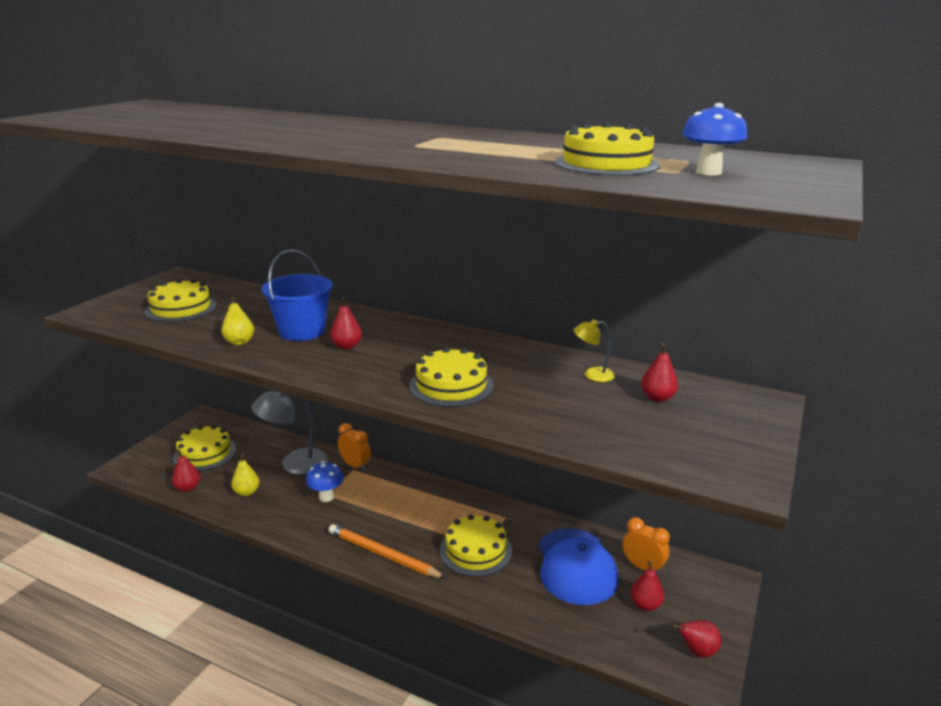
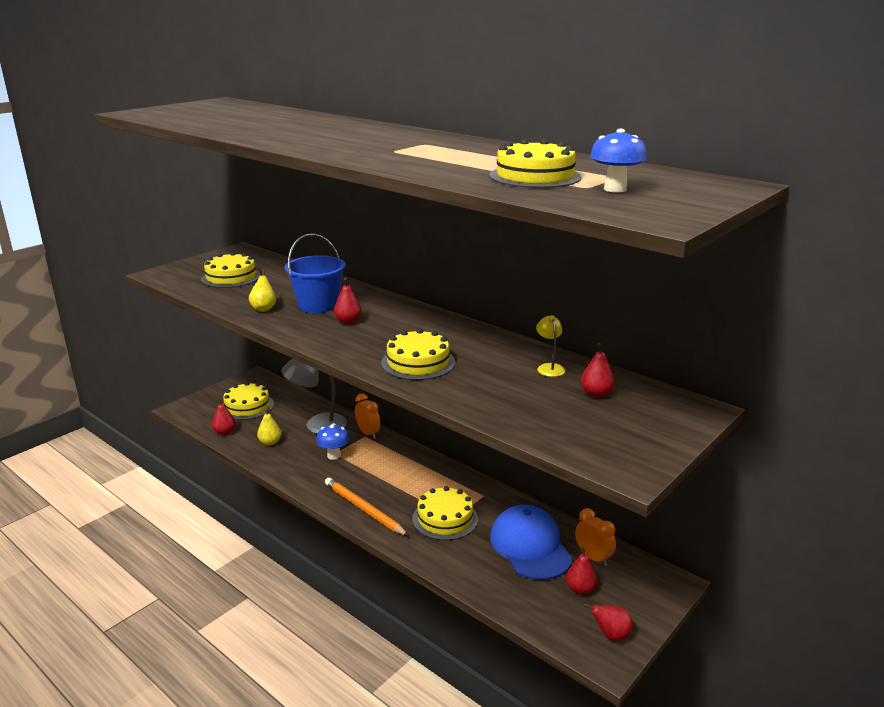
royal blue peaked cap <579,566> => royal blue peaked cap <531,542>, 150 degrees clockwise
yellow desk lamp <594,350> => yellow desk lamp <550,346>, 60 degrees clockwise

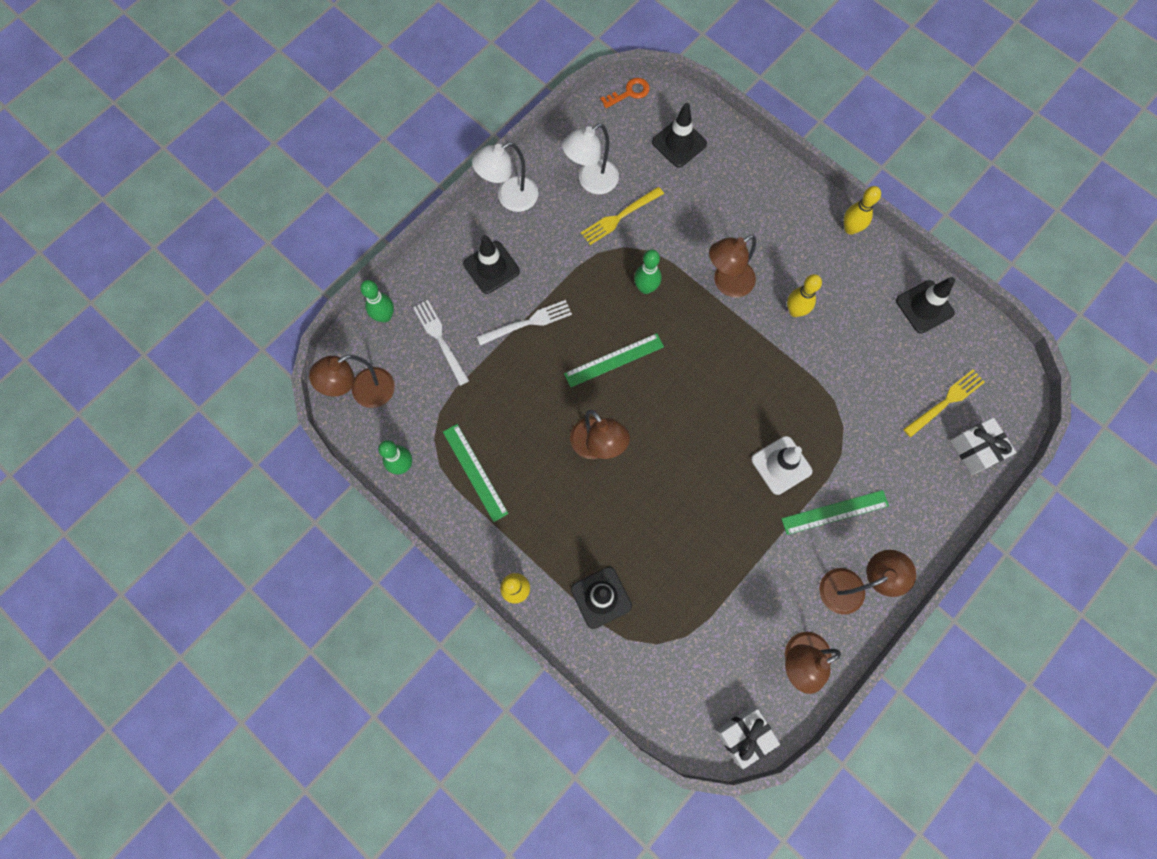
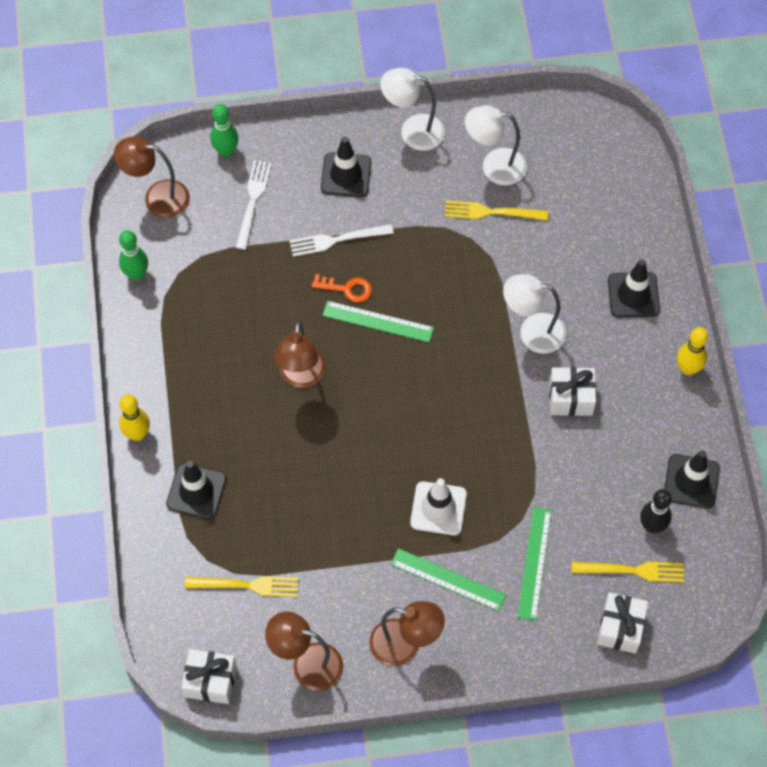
green ruler <476,473> => green ruler <535,564>, moved
white fork <524,323> => white fork <341,240>, 150 degrees clockwise
orange-coloured door key <625,93> => orange-coloured door key <342,288>, moved
green bowling pin <647,272> => nothing
jet-black safety cone <679,135> => jet-black safety cone <634,288>, moved
brown desk lamp <732,266> => white desk lamp <534,314>
yellow bowling pin <804,295> => white present <572,391>
nothing => yellow fork <242,586>
nothing => jet-black bowling pin <656,511>

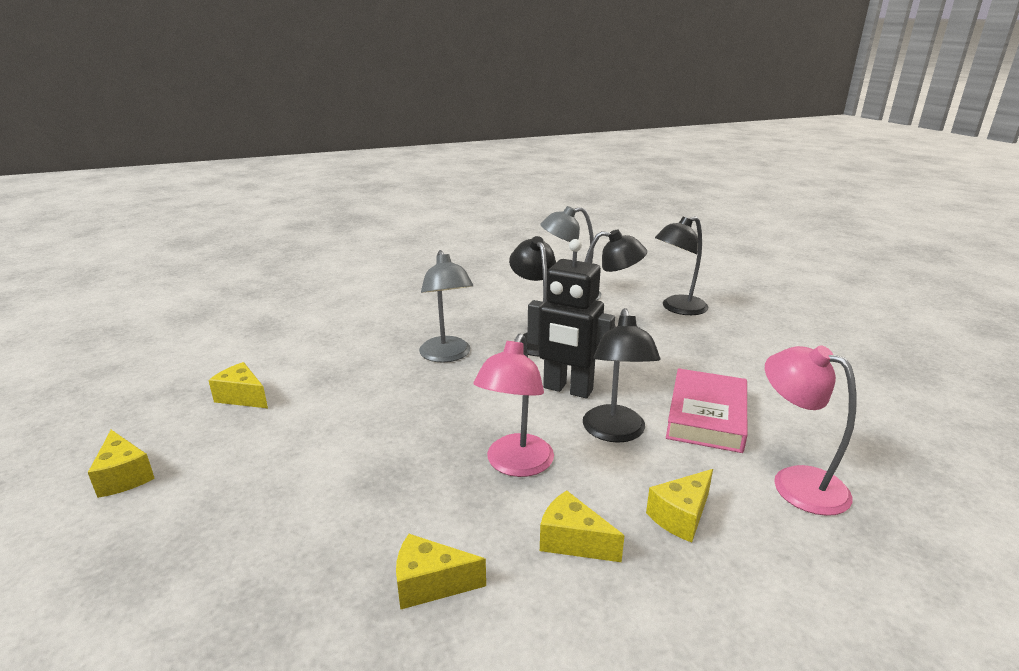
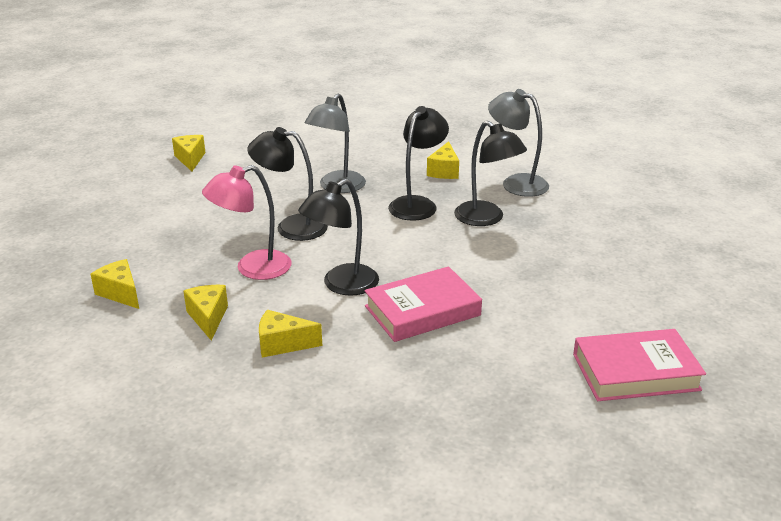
yellow cheese <121,464> => yellow cheese <443,160>, moved
jet-black robot <571,318> => nothing
jet-black desk lamp <681,265> => jet-black desk lamp <287,184>, moved
pink desk lamp <811,430> => nothing
nothing => pink hardback <639,365>

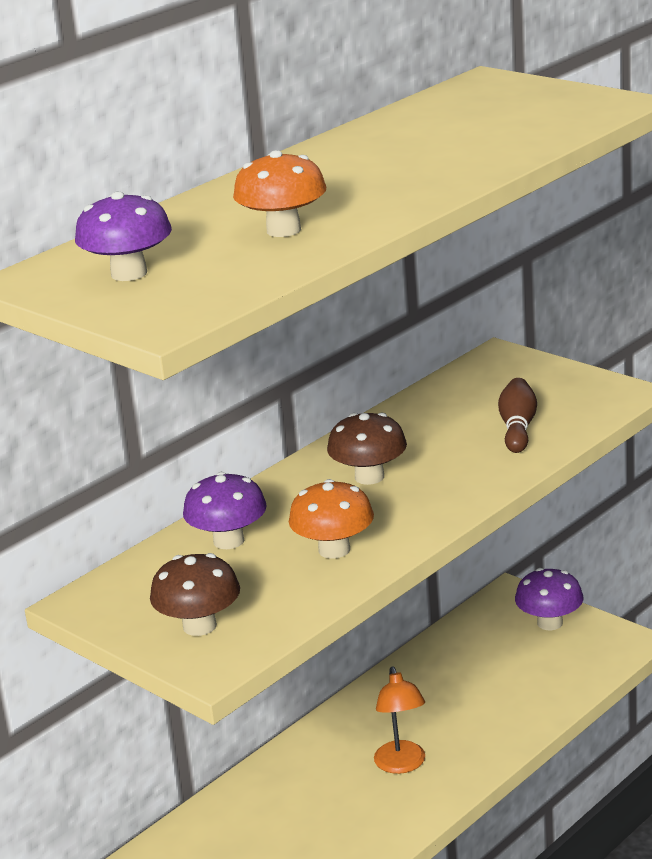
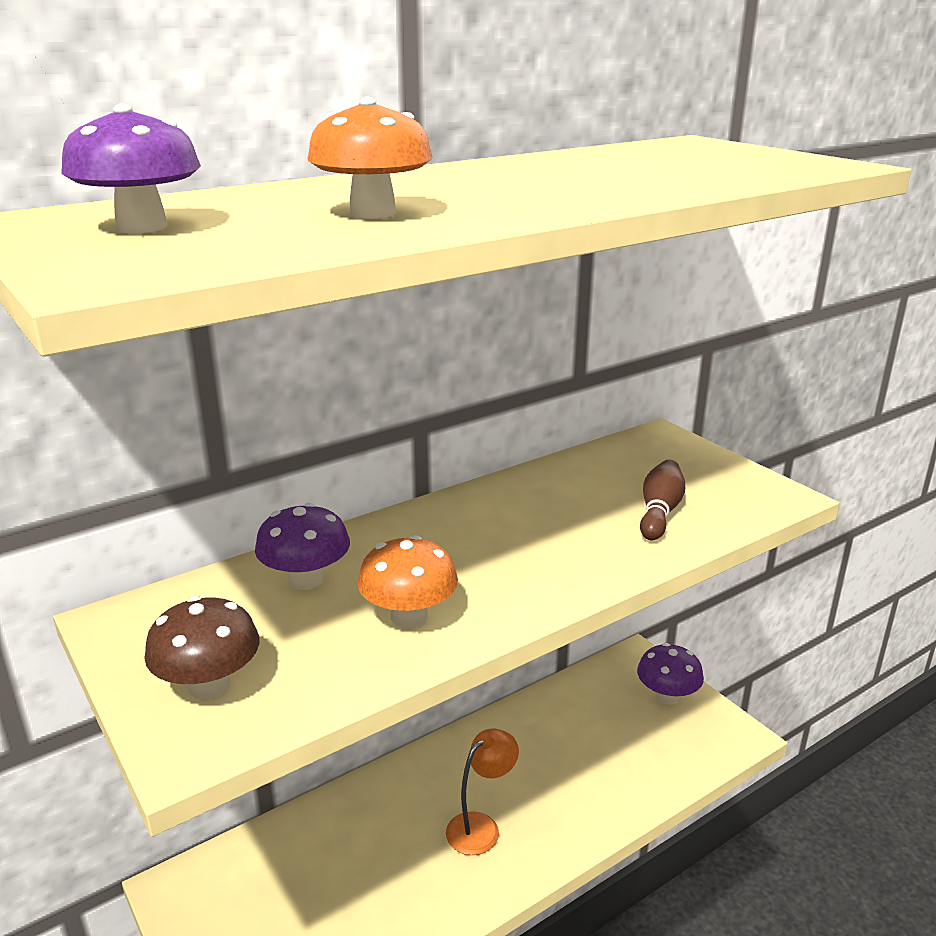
brown fungus <367,449> => nothing
orange-coloured desk lamp <399,720> => orange-coloured desk lamp <482,791>, 135 degrees counterclockwise

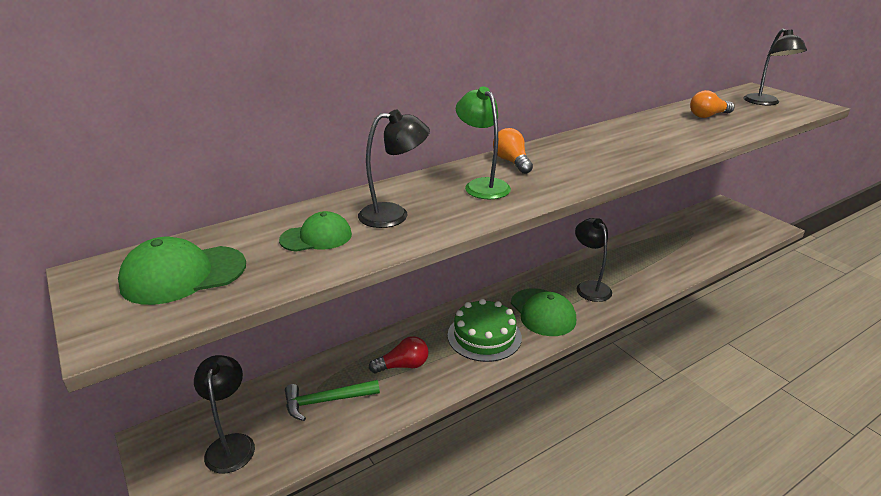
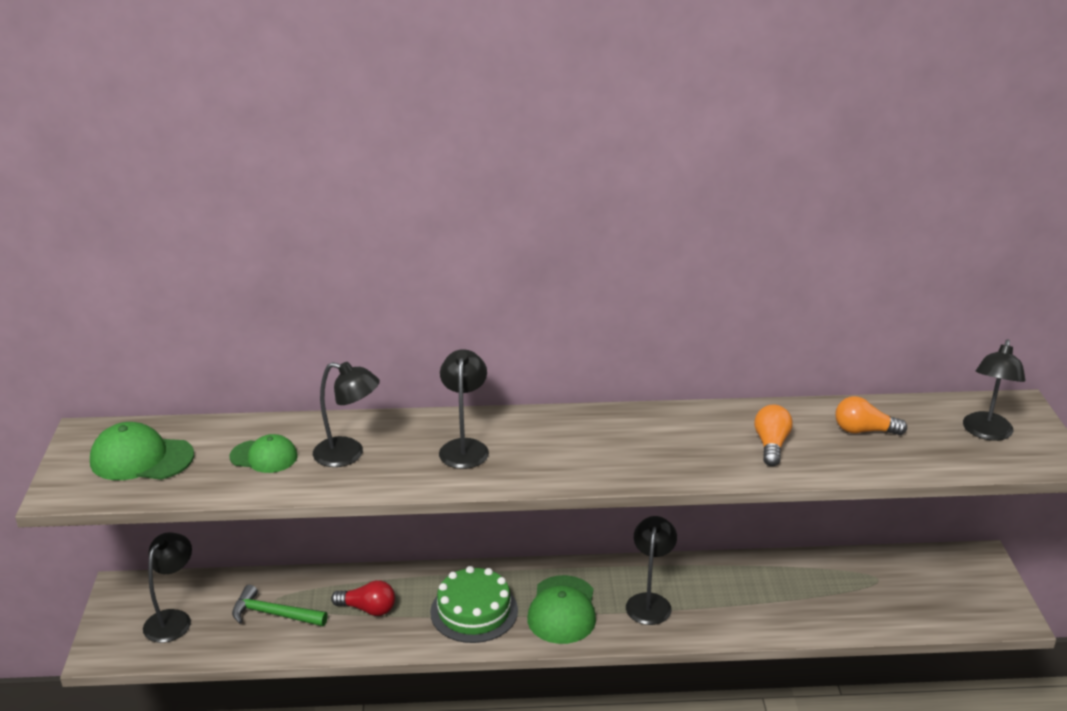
green desk lamp <483,142> => jet-black desk lamp <464,409>
orange-coloured lightbulb <513,151> => orange-coloured lightbulb <773,435>, moved

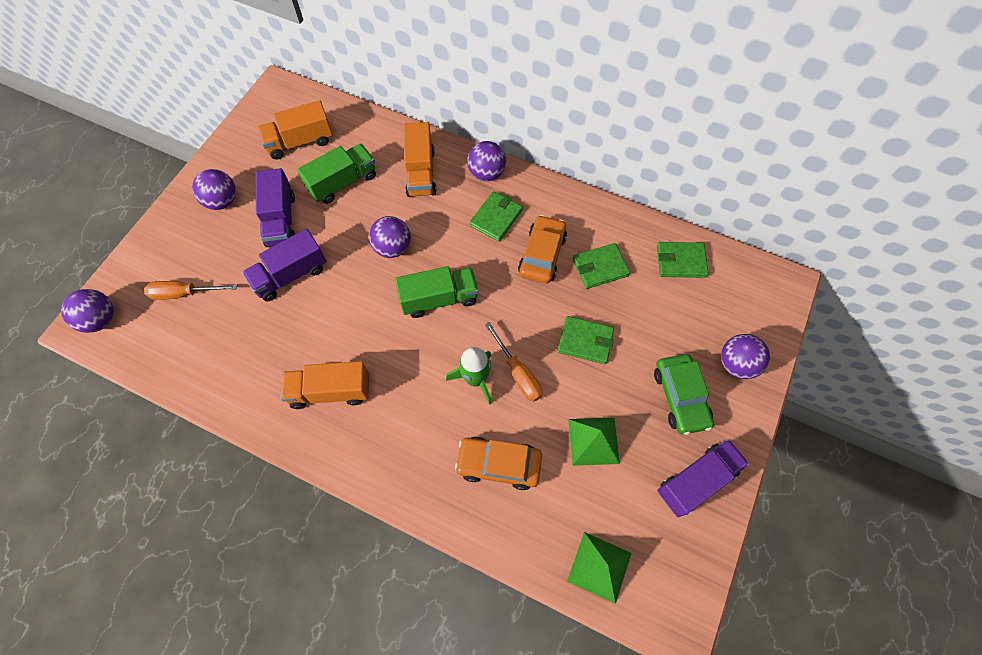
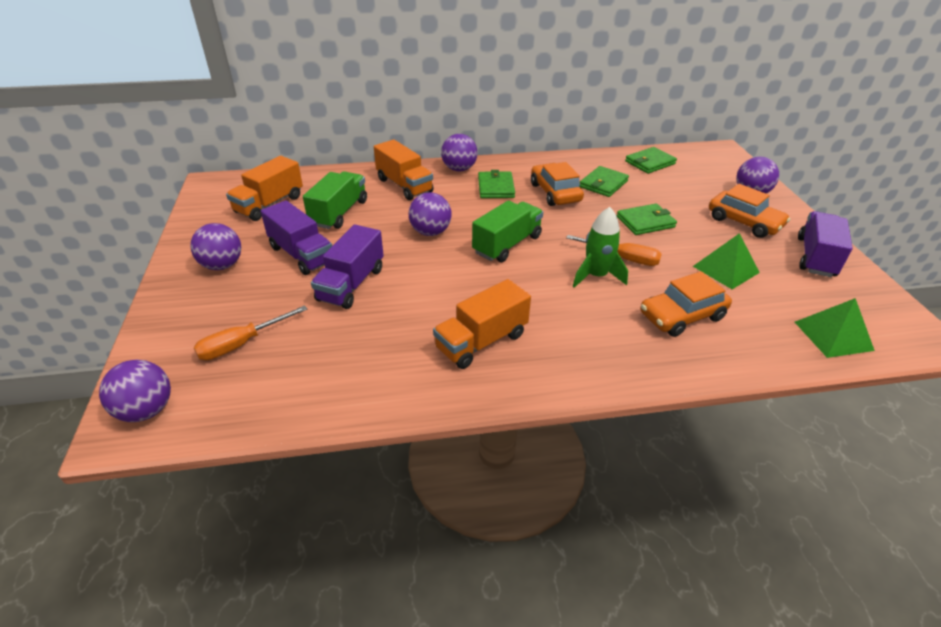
green car <684,394> => orange-coloured car <749,211>

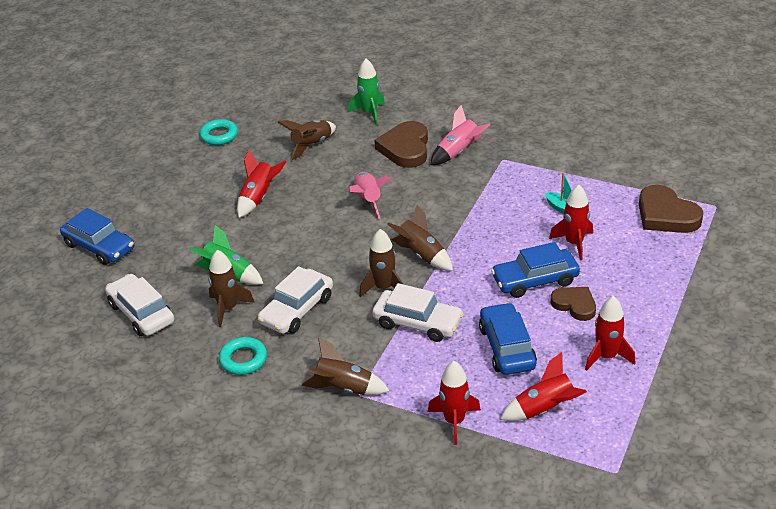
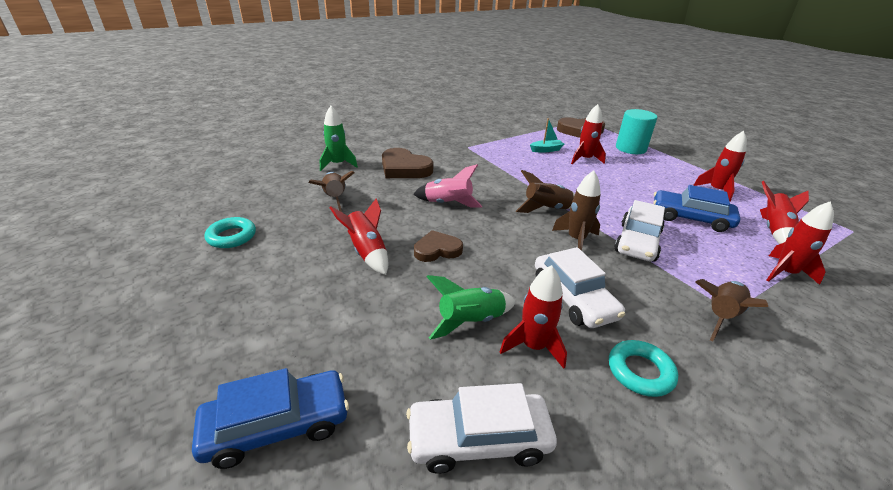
brown toy rocket <231,288> => scarlet toy rocket <533,317>
white car <418,312> => white car <639,231>, 150 degrees clockwise
pink toy rocket <461,135> => nothing
royal blue car <535,270> => nothing
brown love heart <573,304> => brown love heart <438,246>, moved
nothing => aqua cylinder <637,131>

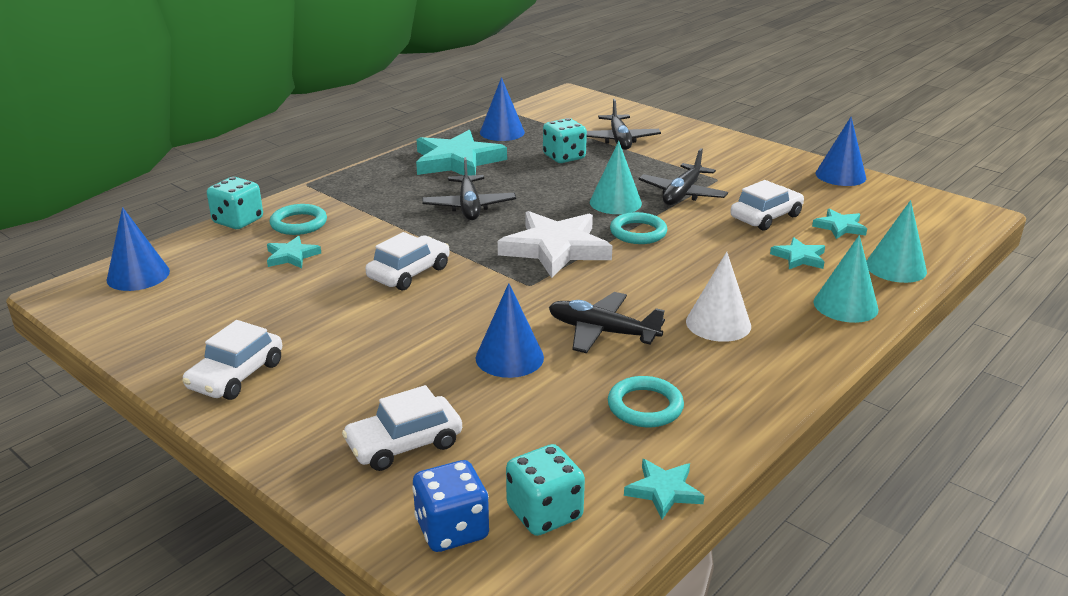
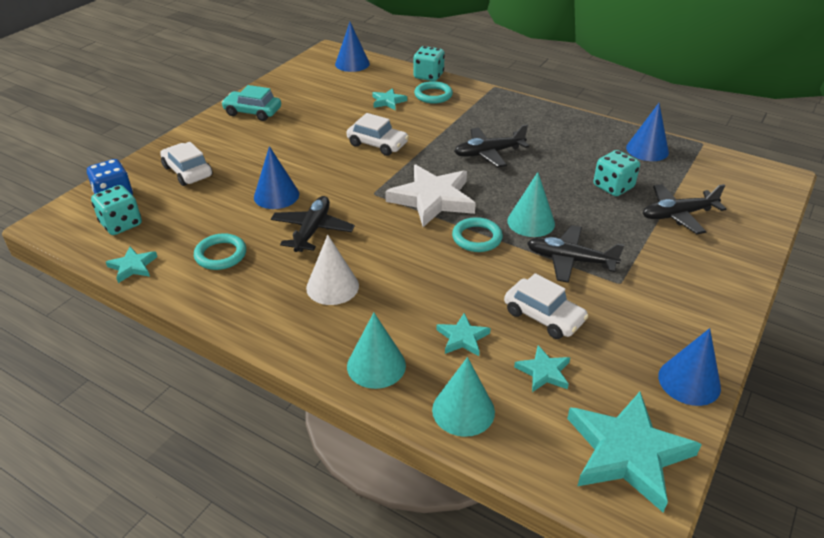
white car <232,360> => aqua car <251,103>
aqua five-pointed star <461,153> => aqua five-pointed star <634,452>, moved

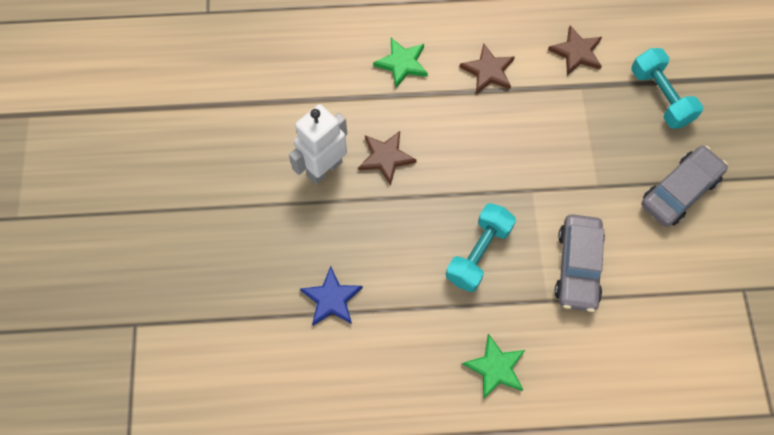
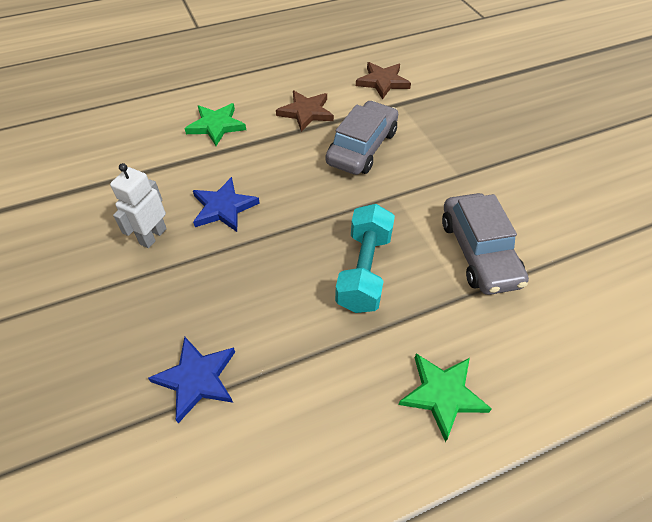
white robot <318,144> => white robot <138,205>, x0.66
brown five-pointed star <387,158> => royal blue five-pointed star <226,204>
aqua free weight <667,88> => nothing
gray car <684,186> => gray car <362,138>, moved

